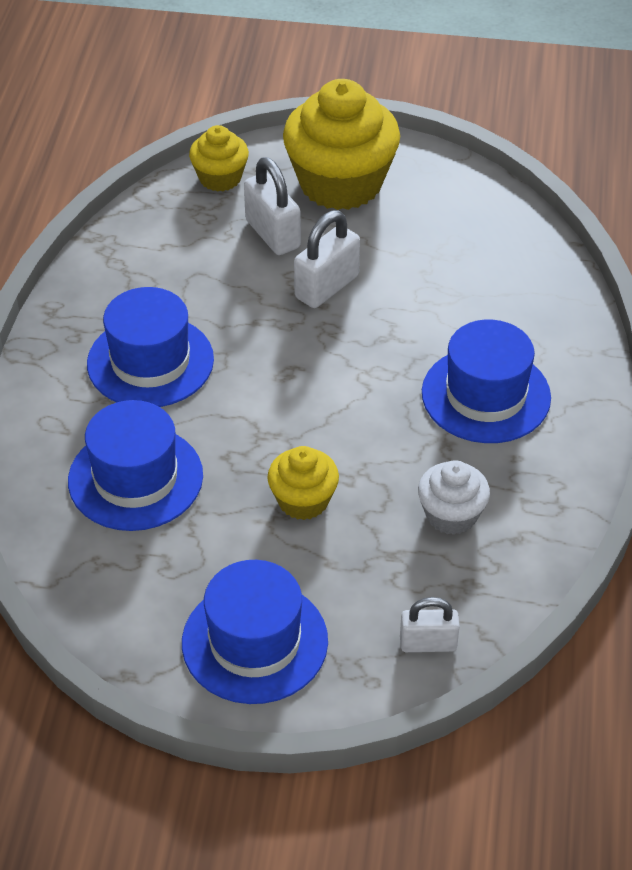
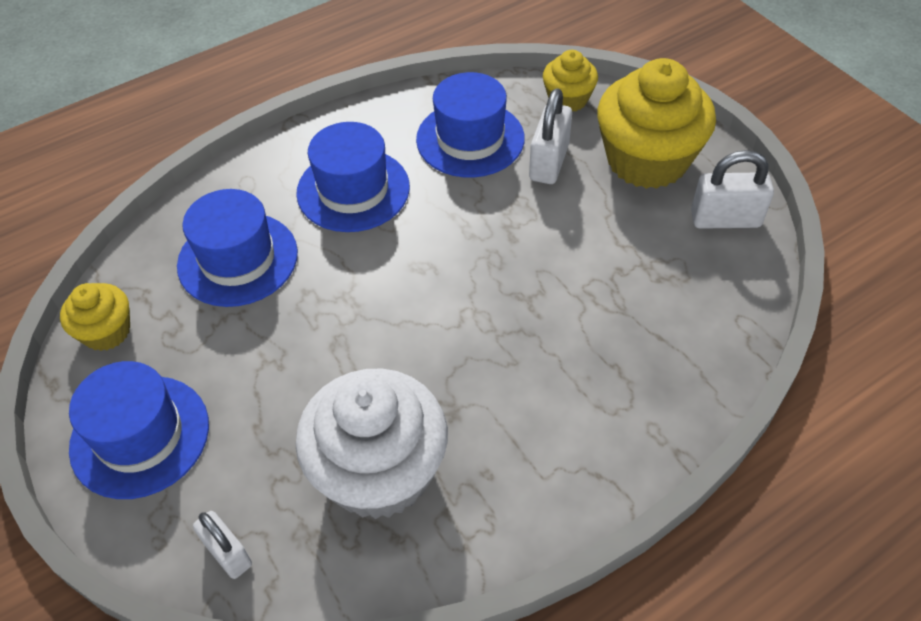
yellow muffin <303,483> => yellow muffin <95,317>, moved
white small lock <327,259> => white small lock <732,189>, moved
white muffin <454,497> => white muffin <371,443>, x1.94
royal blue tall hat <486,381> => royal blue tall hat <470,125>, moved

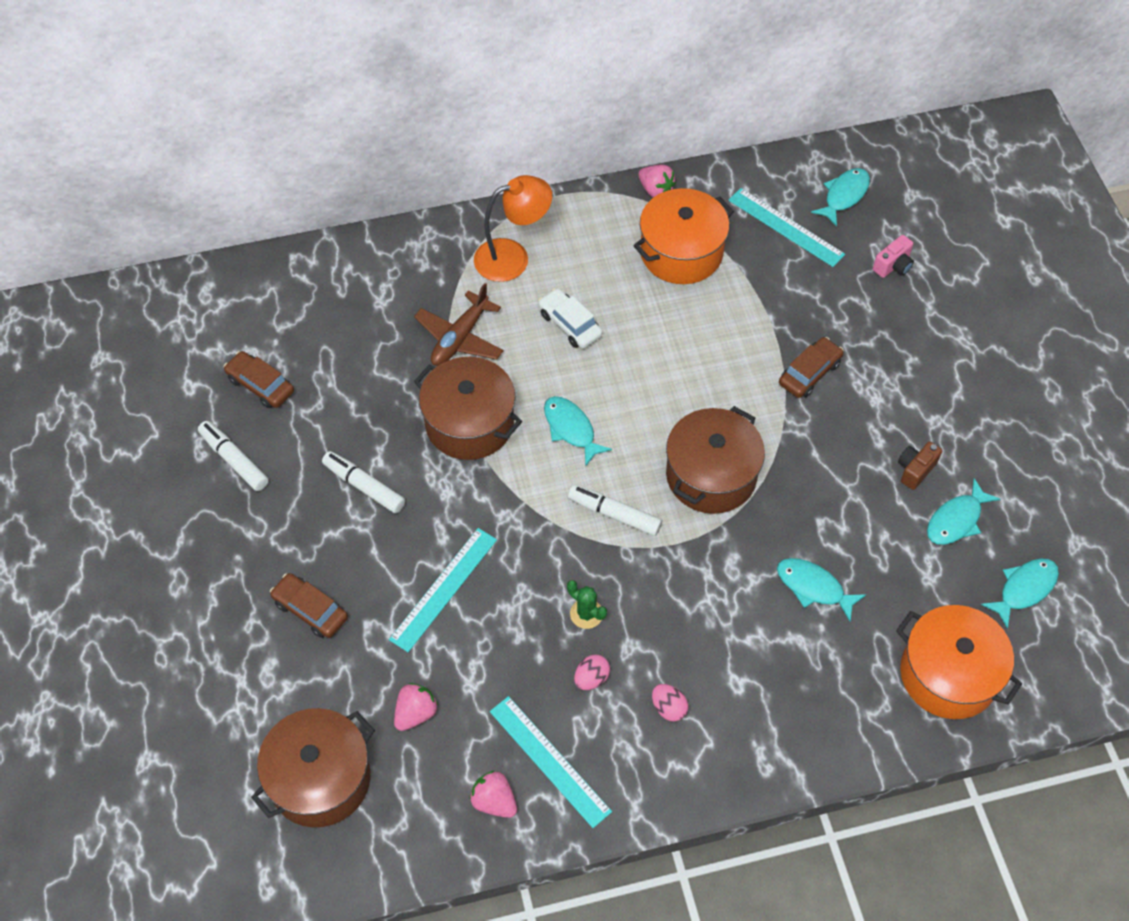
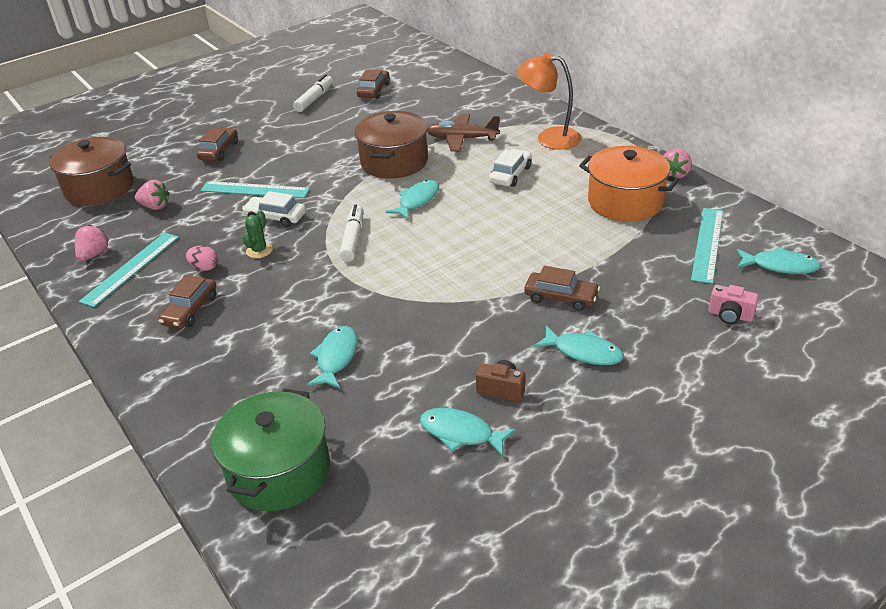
white marker pen <363,482> => nothing
orange-coloured desk lamp <513,228> => orange-coloured desk lamp <550,101>, 150 degrees clockwise
pink toy egg <670,703> => brown car <187,302>
brown cooking pot <715,460> => nothing
orange-coloured cooking pot <959,662> => green cooking pot <270,449>
aqua toy fish <1020,593> => aqua toy fish <579,345>, moved
nothing => white car <274,209>

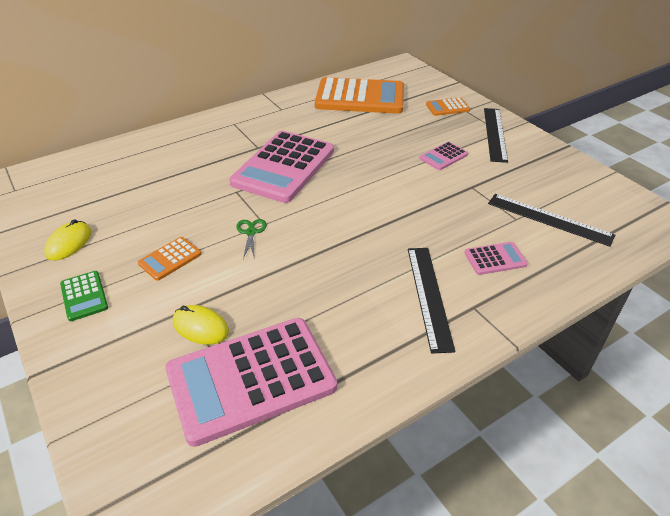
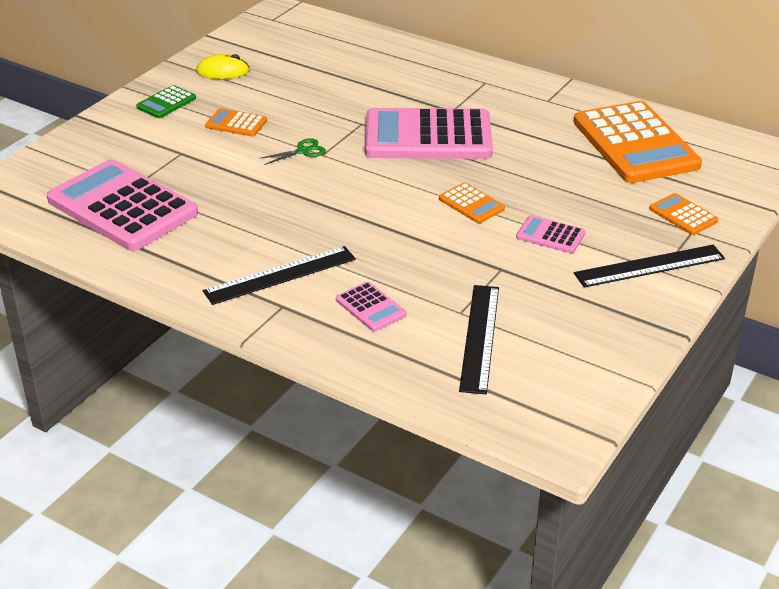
yellow computer mouse <201,325> => nothing
nothing => orange-coloured calculator <472,203>

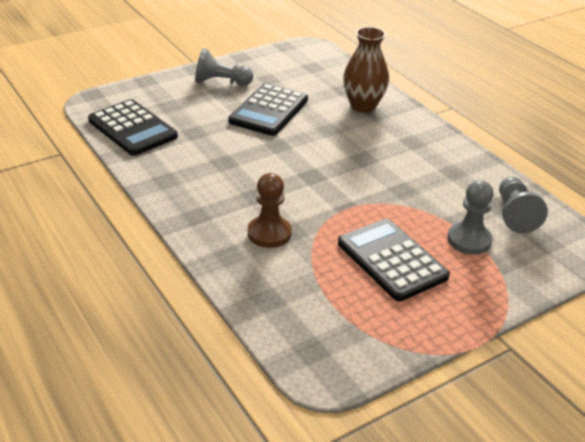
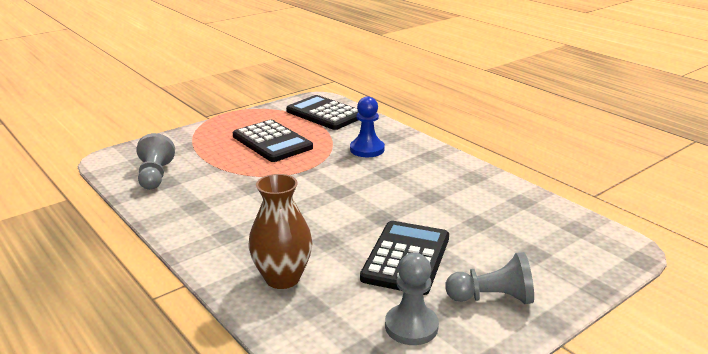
jet-black calculator <133,127> => jet-black calculator <322,112>, moved
brown game pawn <270,210> => royal blue game pawn <367,126>
gray game pawn <470,217> => gray game pawn <412,299>, moved

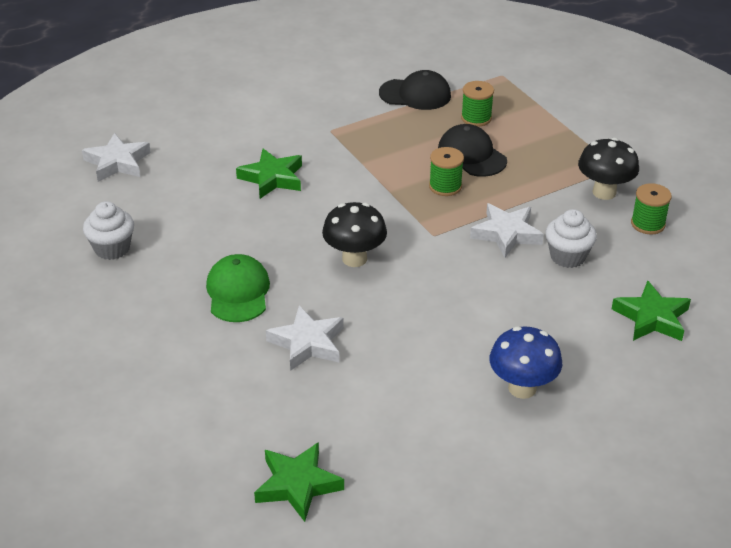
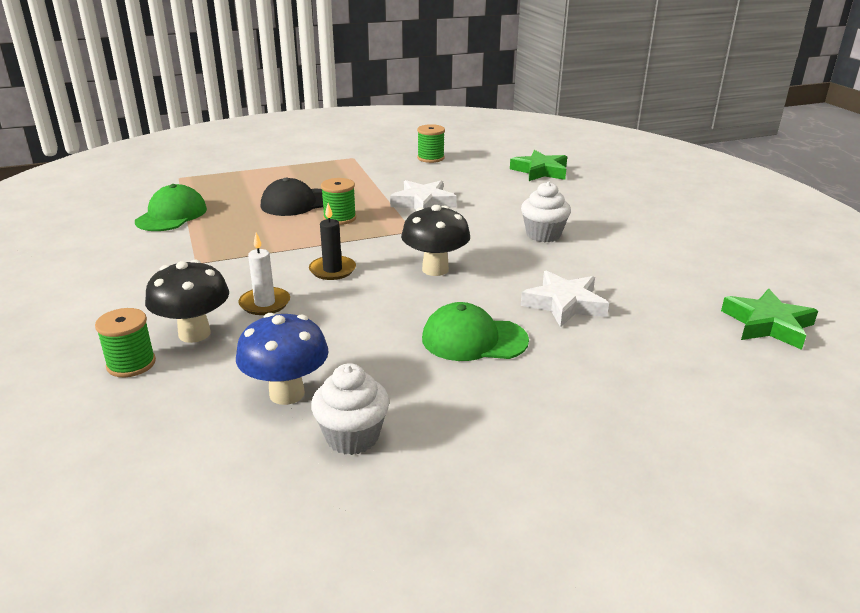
white five-pointed star <116,157> => nothing
green five-pointed star <269,173> => white pillar candle <264,274>
jet-black peaked cap <415,90> => green peaked cap <171,207>
green spool <477,103> => green spool <125,342>, moved
royal blue fungus <526,362> => royal blue fungus <282,359>, moved
white muffin <571,238> => white muffin <546,211>, moved
jet-black fungus <608,169> => jet-black fungus <187,301>, moved
nothing => jet-black pillar candle <332,241>

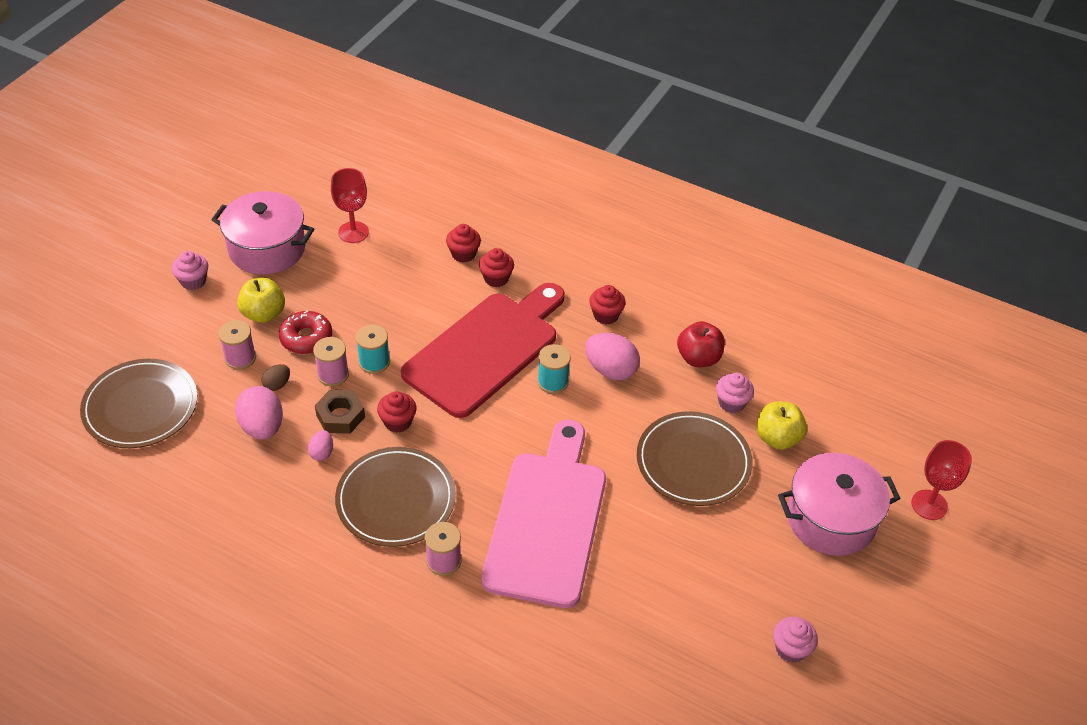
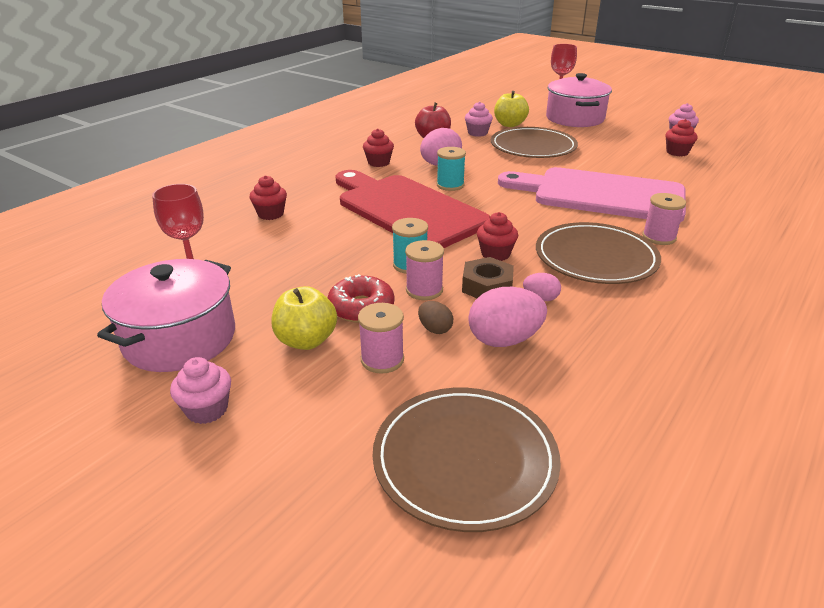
scarlet muffin <496,267> => scarlet muffin <681,137>, moved

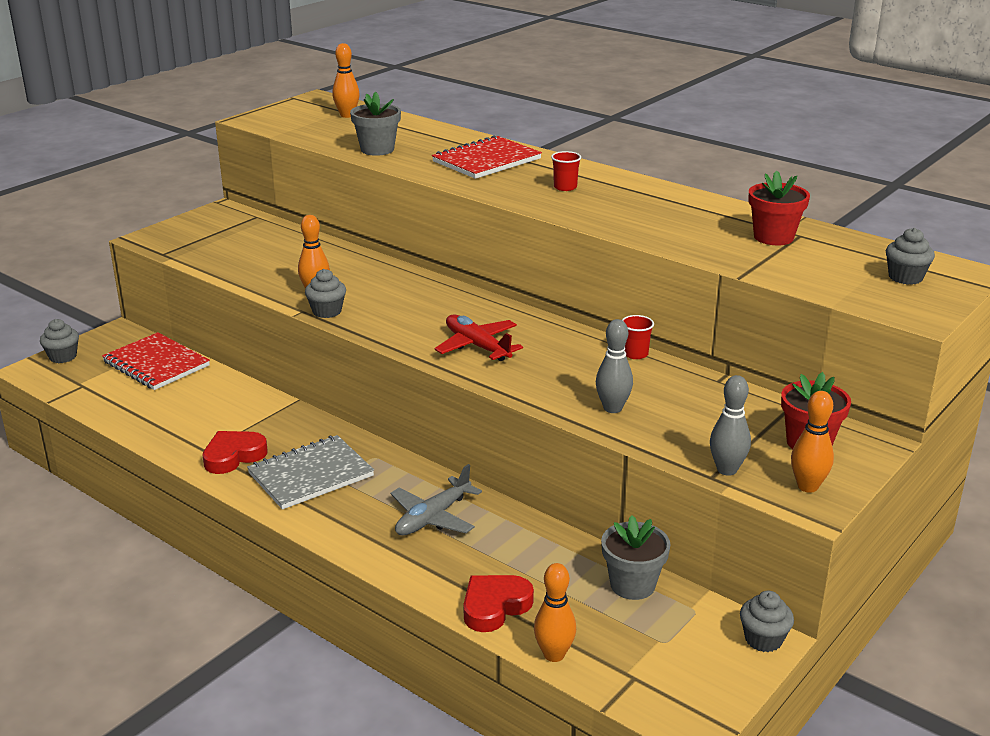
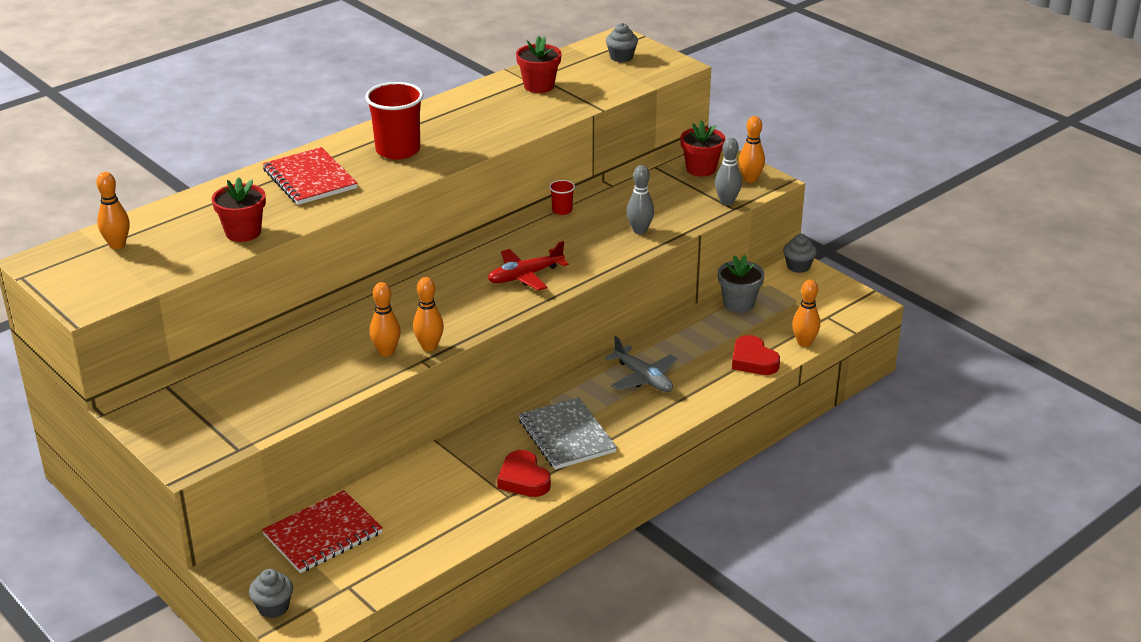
gray muffin <325,293> => orange-coloured bowling pin <428,314>
gray plant pot <375,124> => scarlet plant pot <239,209>
scarlet cup <566,171> => scarlet cup <394,121>, x2.12

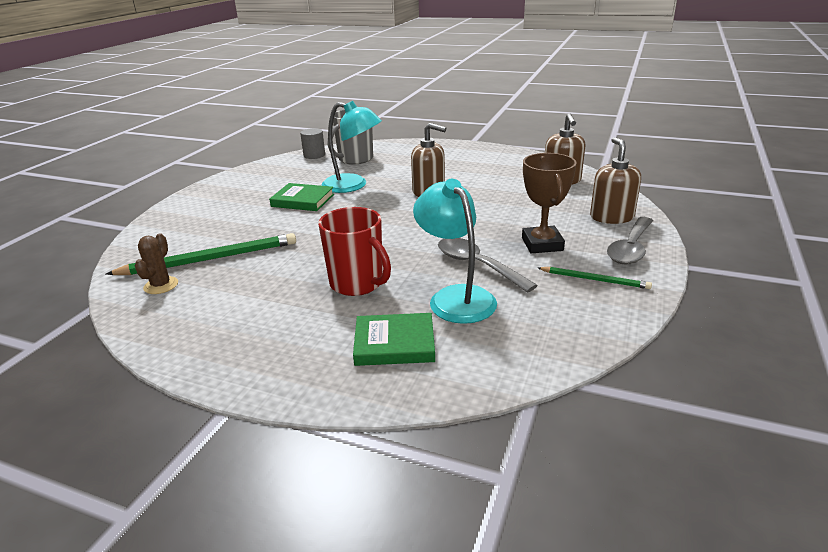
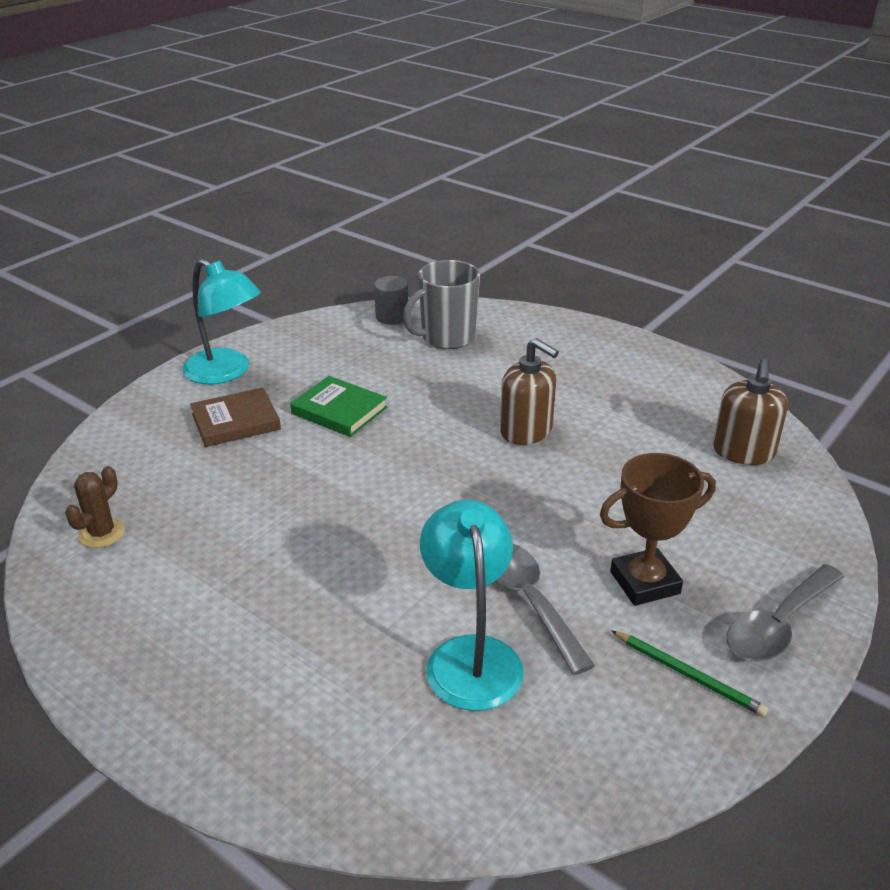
green wooden pencil <201,254> => nothing
scarlet coffee mug <354,251> => nothing
aqua desk lamp <351,147> => aqua desk lamp <221,321>, moved
green hardback <394,339> => nothing
brown award cup <549,203> => brown award cup <658,529>, 60 degrees clockwise
brown soap dispenser <615,180> => nothing
nothing => brown hardback <235,417>

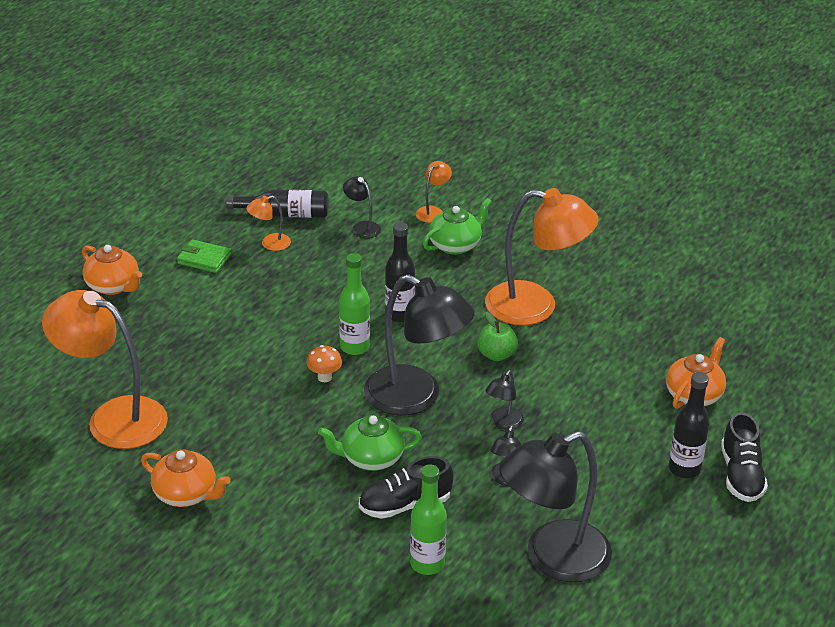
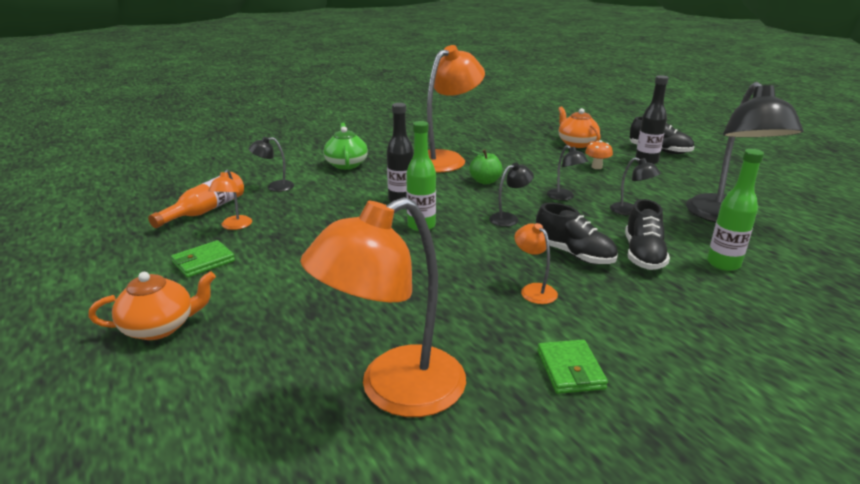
orange-coloured teapot <186,478> => green card wallet <572,367>
jet-black drink bottle <277,204> => orange-coloured drink bottle <196,200>
orange-coloured fungus <324,363> => orange-coloured fungus <599,154>, moved
green teapot <370,443> => jet-black sneaker <577,233>
jet-black desk lamp <419,345> => jet-black desk lamp <511,195>, x0.43
orange-coloured desk lamp <434,192> => orange-coloured desk lamp <536,263>, moved

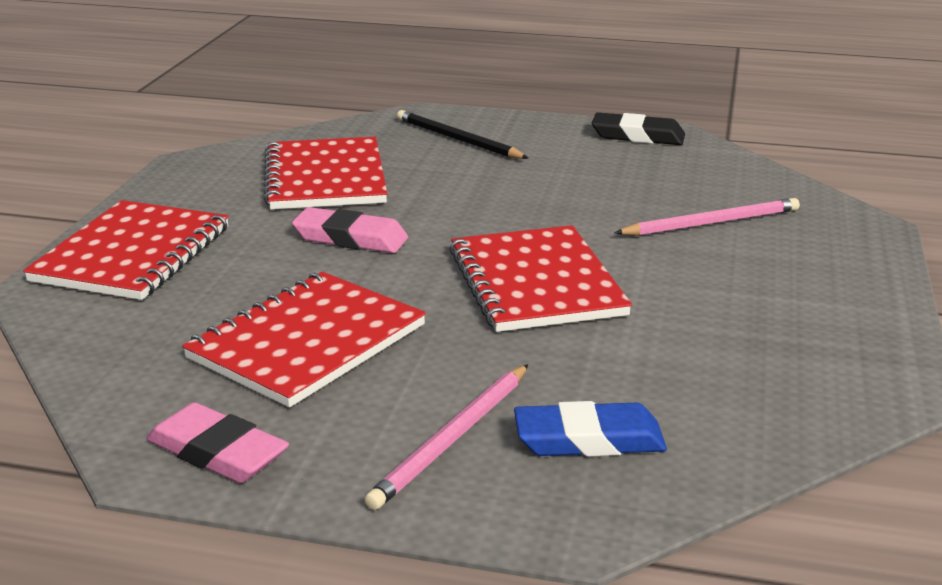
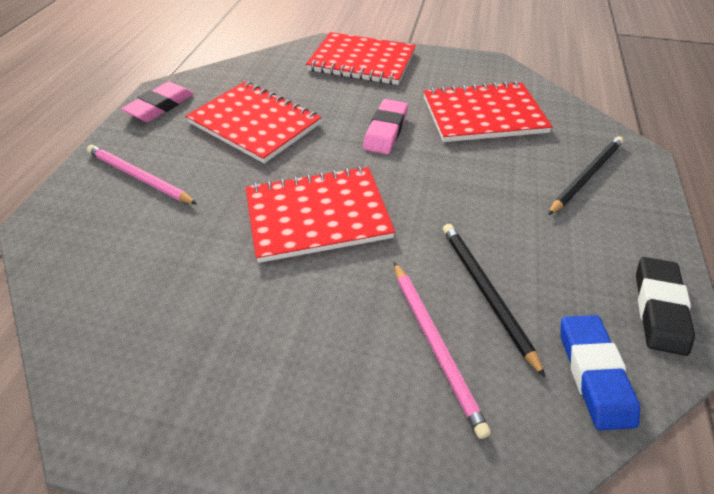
royal blue pencil eraser <590,428> => royal blue pencil eraser <600,372>, moved
nothing => jet-black wooden pencil <494,301>

